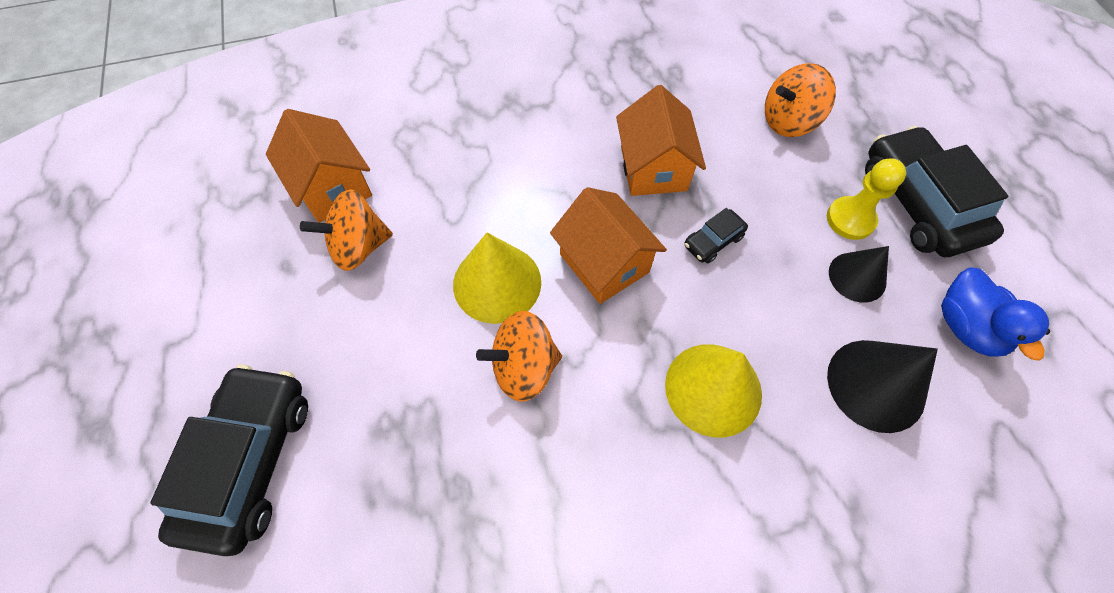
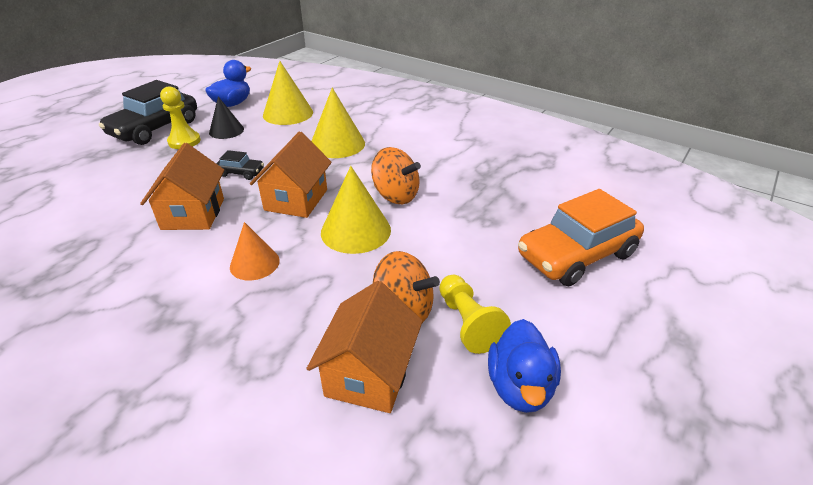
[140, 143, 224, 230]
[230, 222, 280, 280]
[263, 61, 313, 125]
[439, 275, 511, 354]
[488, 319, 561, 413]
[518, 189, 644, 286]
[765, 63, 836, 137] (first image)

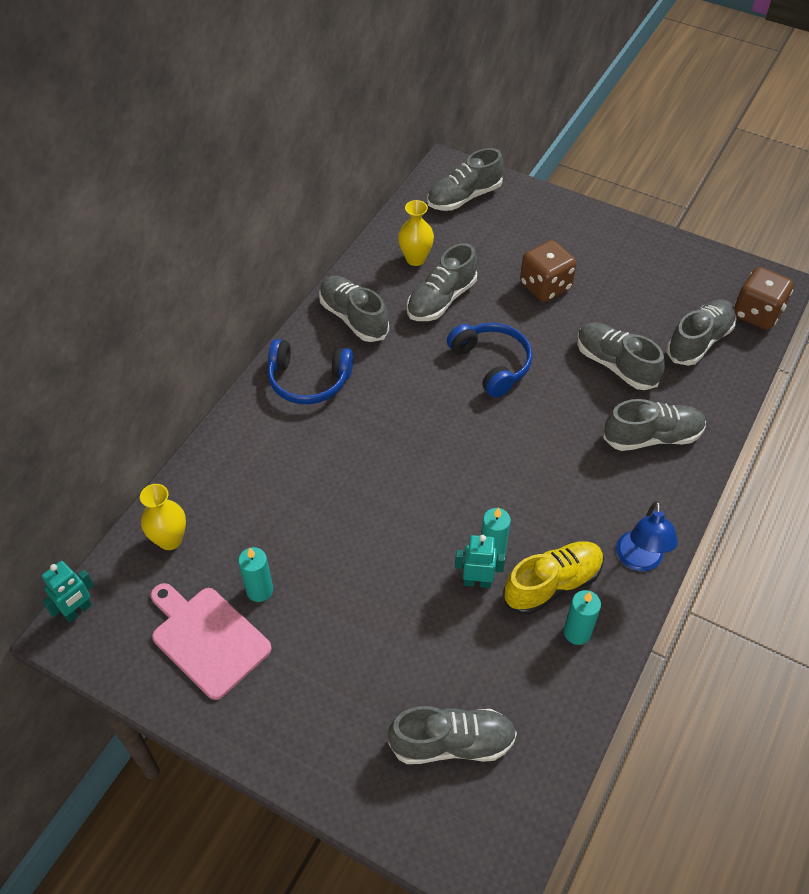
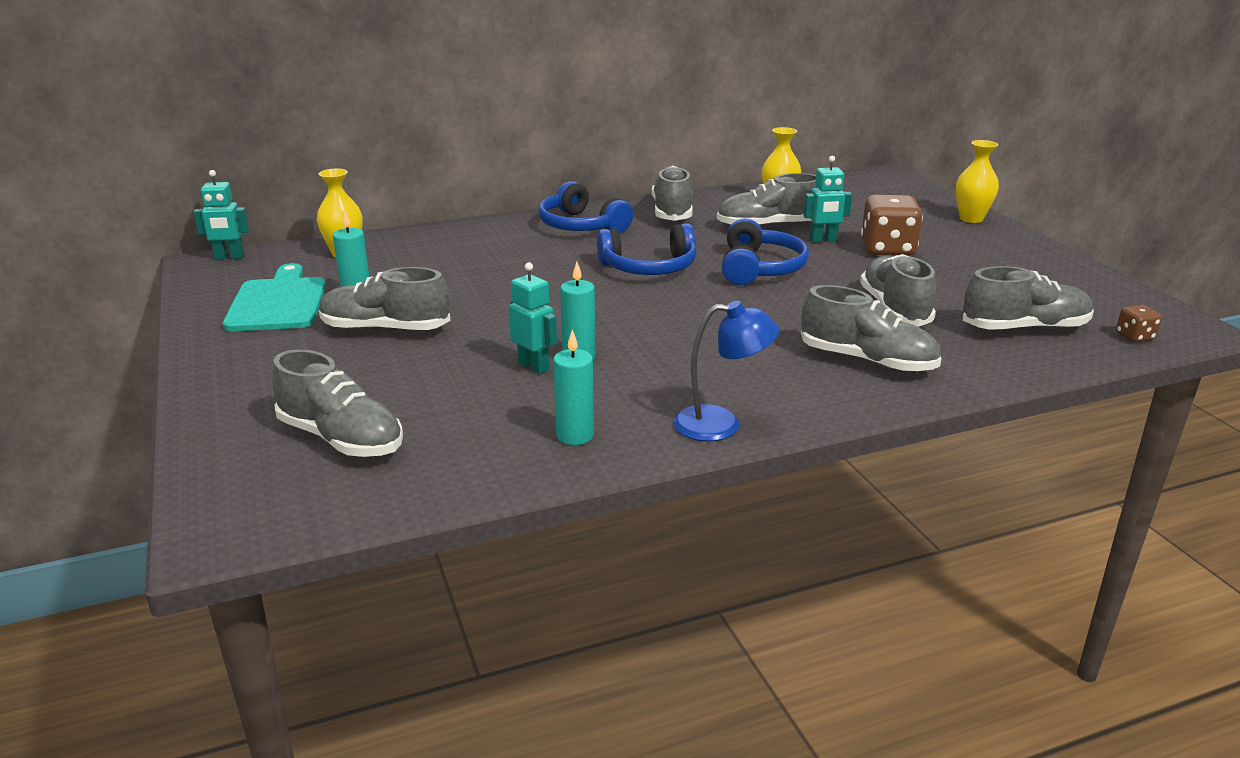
[223, 263, 326, 331]
[319, 267, 451, 331]
[597, 223, 697, 275]
[673, 301, 779, 442]
[804, 156, 852, 243]
[956, 140, 999, 223]
[1116, 305, 1162, 342]
[503, 541, 604, 615] (first image)

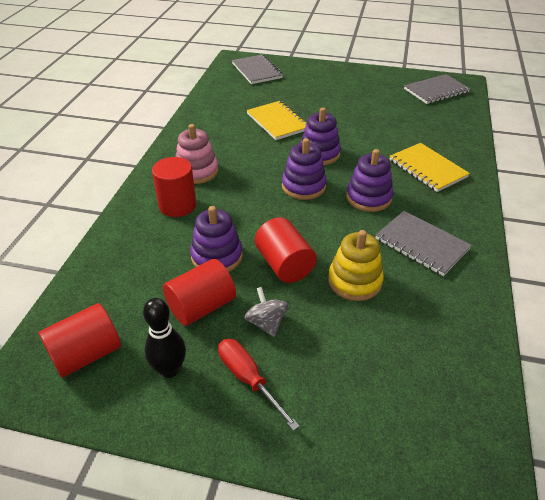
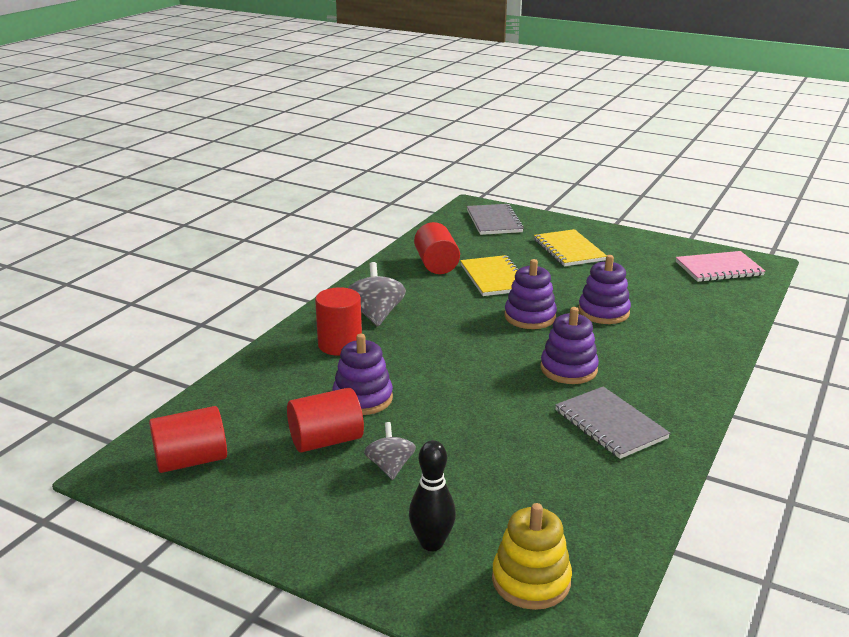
[348, 262, 406, 326]
[409, 440, 456, 551]
[414, 222, 460, 274]
[492, 503, 572, 610]
[534, 229, 607, 266]
[578, 255, 631, 324]
[676, 251, 765, 282]
[218, 339, 300, 431] (first image)

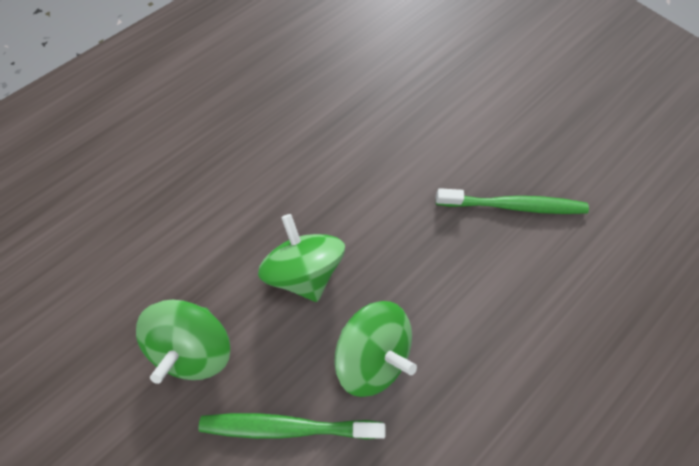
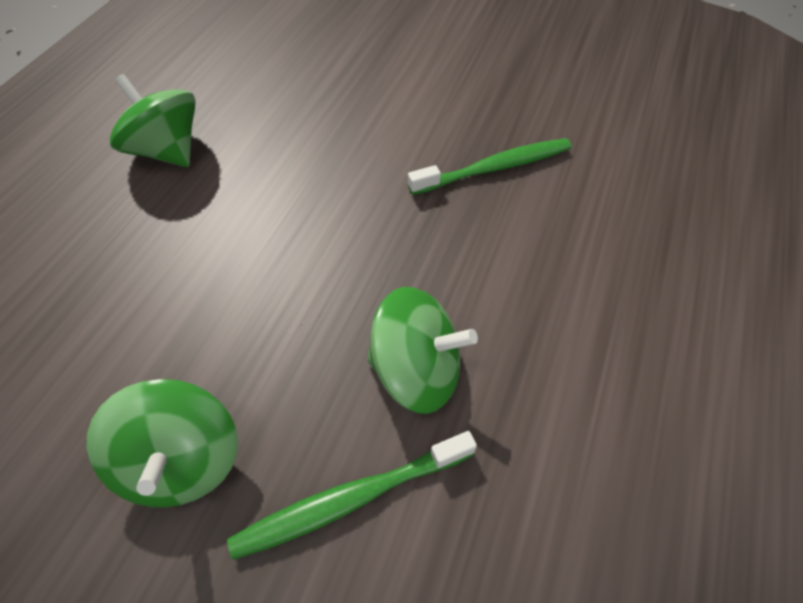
[110, 74, 196, 167]

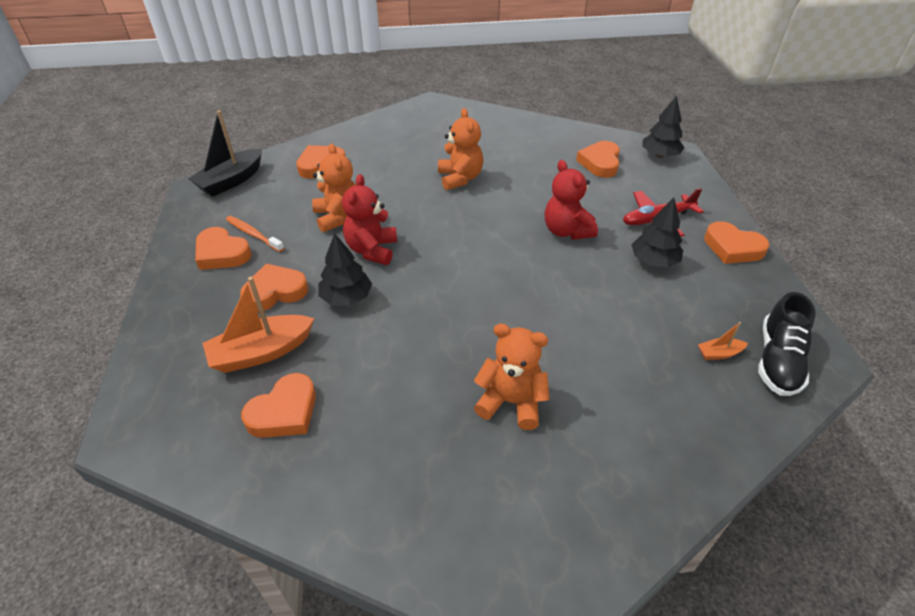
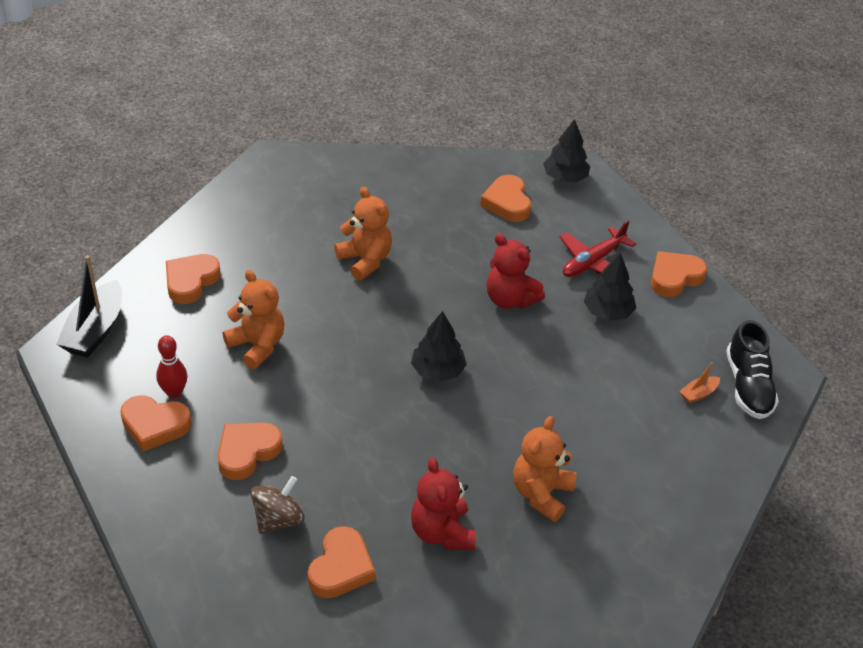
[156, 335, 187, 398]
[250, 476, 305, 534]
[411, 311, 467, 382]
[411, 458, 476, 550]
[513, 416, 577, 522]
[651, 251, 707, 297]

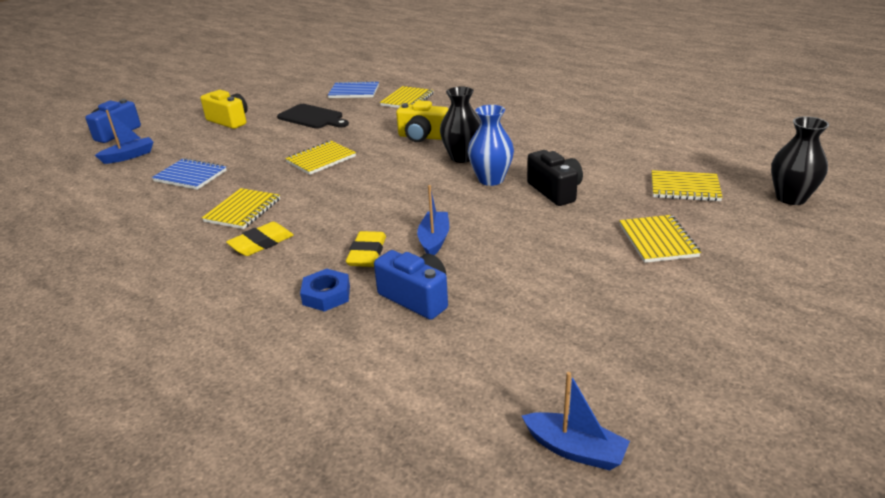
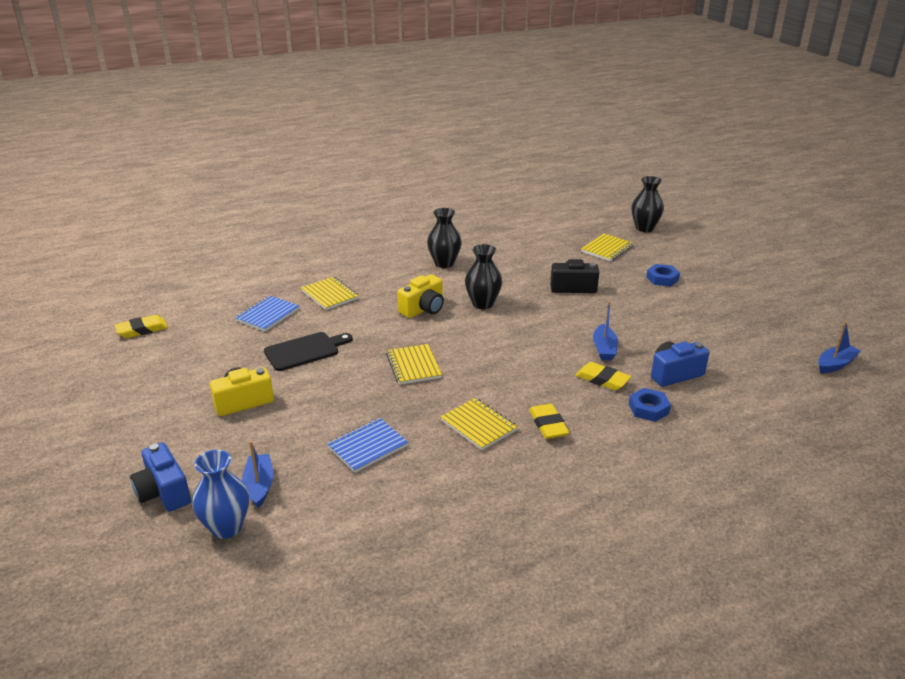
[115, 315, 168, 338]
[192, 450, 249, 539]
[427, 208, 462, 268]
[593, 301, 618, 360]
[646, 264, 680, 286]

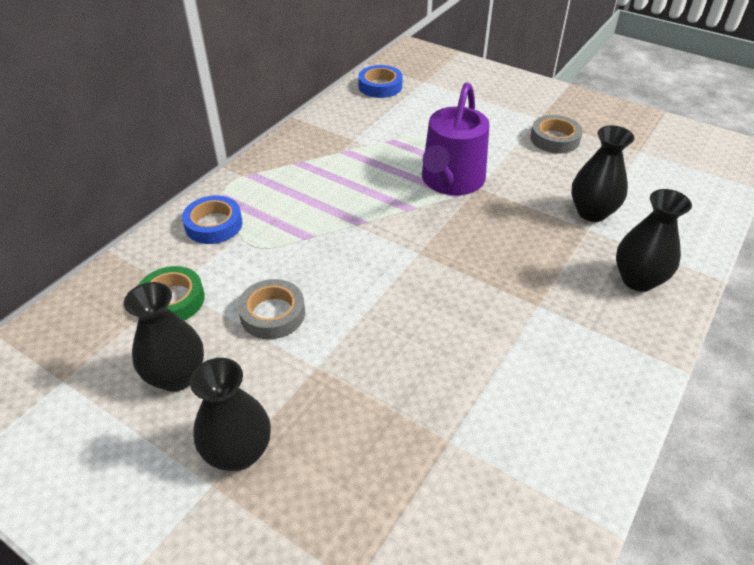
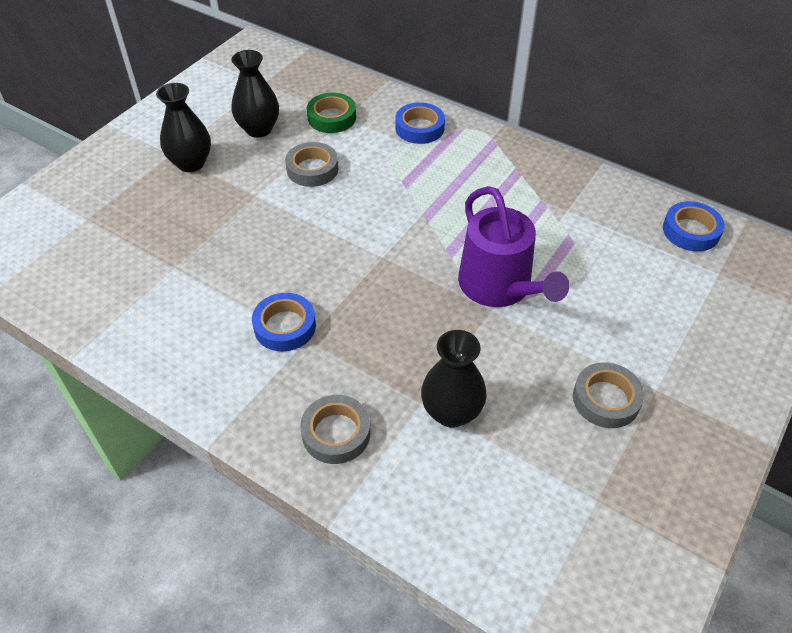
[252, 293, 316, 352]
[300, 395, 370, 464]
[458, 186, 569, 307]

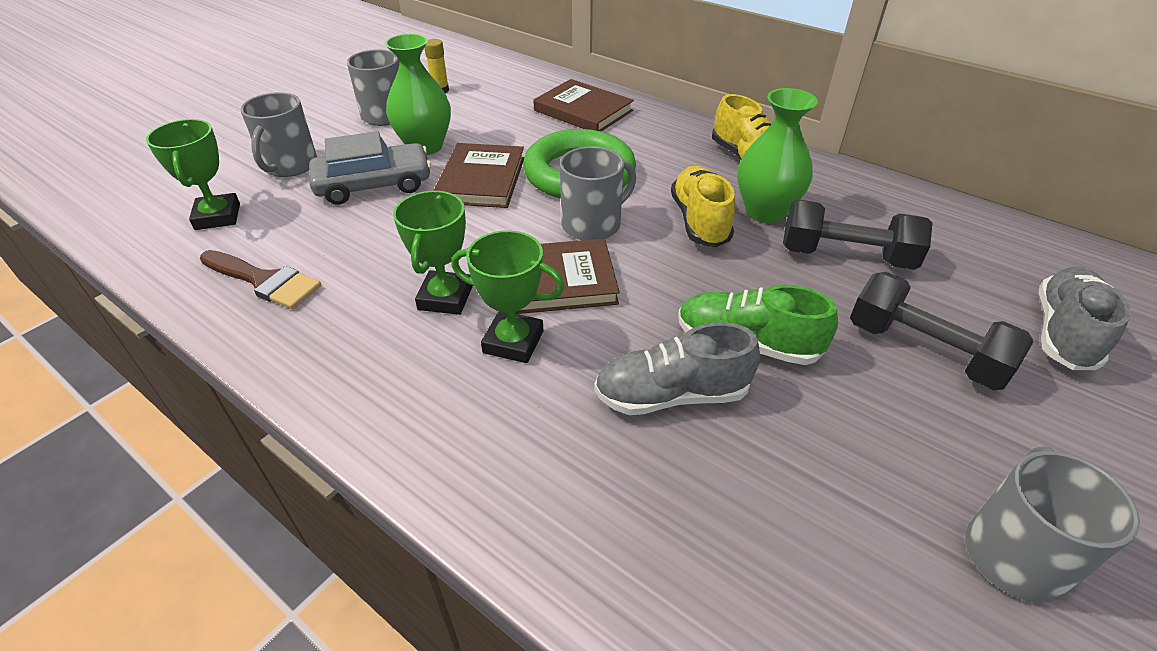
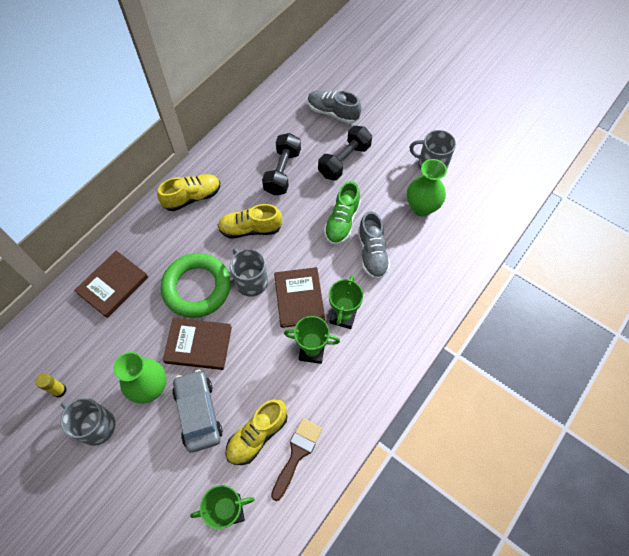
[225, 399, 288, 465]
[407, 159, 447, 216]
[241, 92, 317, 177] (first image)

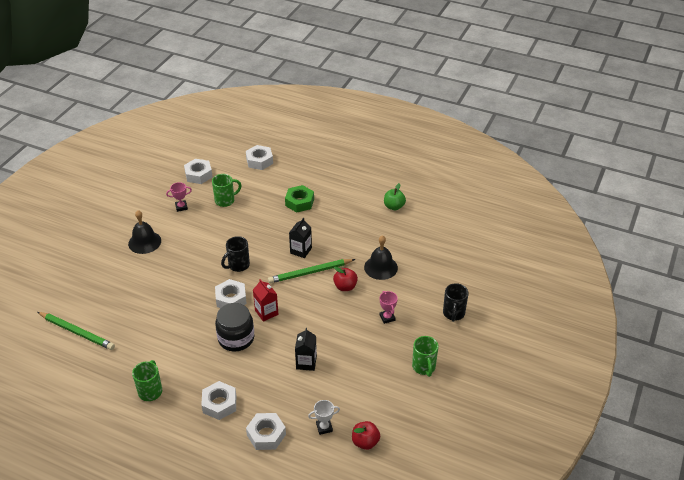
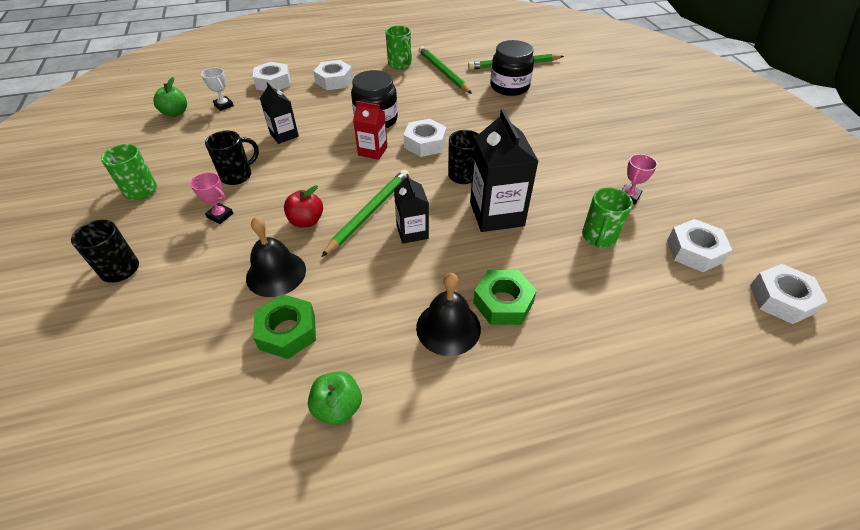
[153, 77, 187, 117]
[201, 68, 234, 111]
[205, 130, 259, 185]
[253, 294, 316, 359]
[416, 273, 481, 356]
[419, 46, 472, 94]
[470, 109, 538, 232]
[490, 40, 534, 96]
[750, 264, 828, 324]

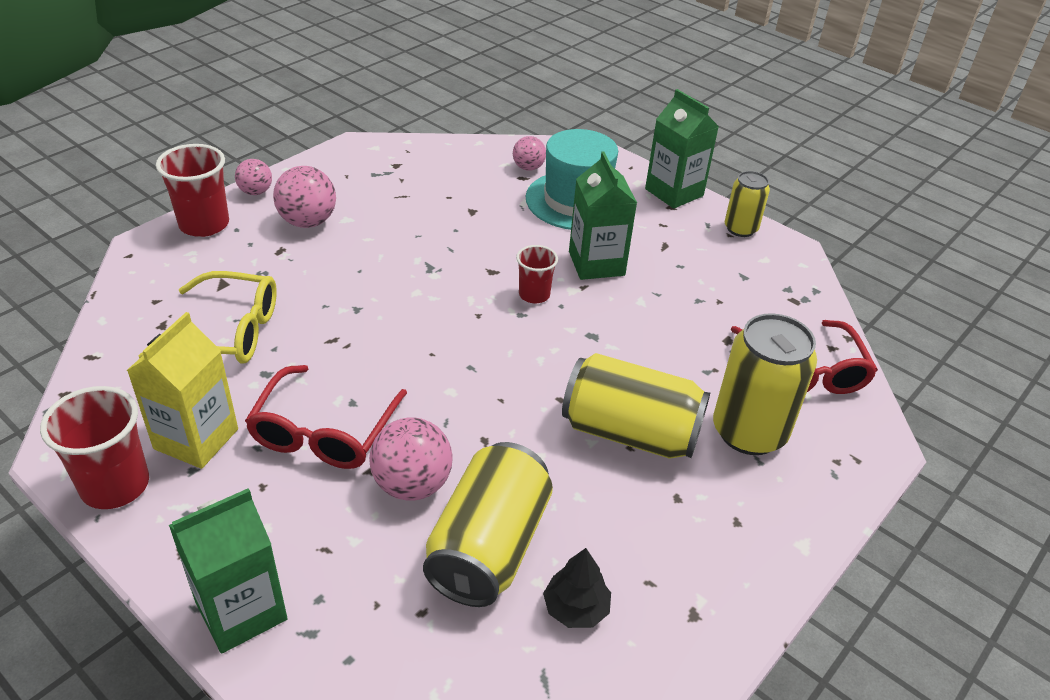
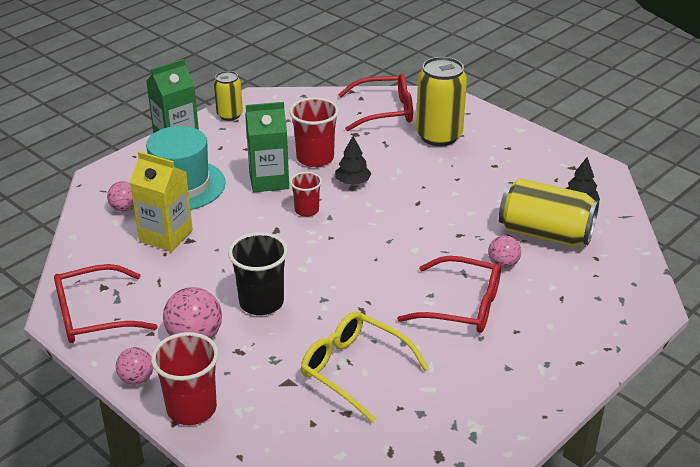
[54, 264, 158, 343]
[130, 151, 193, 252]
[228, 232, 288, 315]
[289, 97, 339, 167]
[301, 311, 429, 423]
[335, 136, 372, 185]
[488, 235, 521, 268]
[169, 488, 288, 654] (first image)
[562, 353, 710, 459] (first image)

